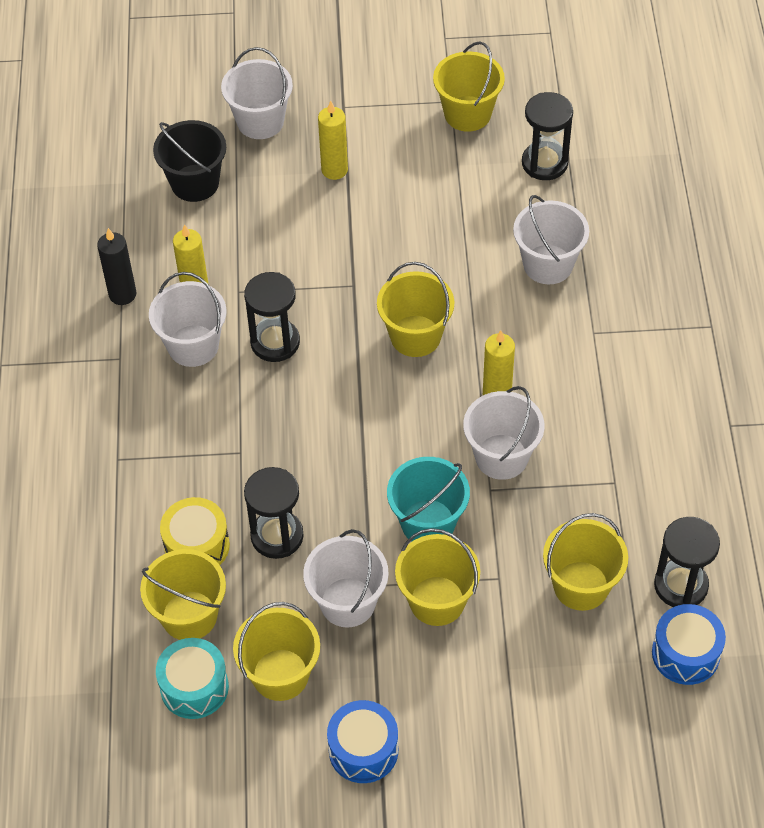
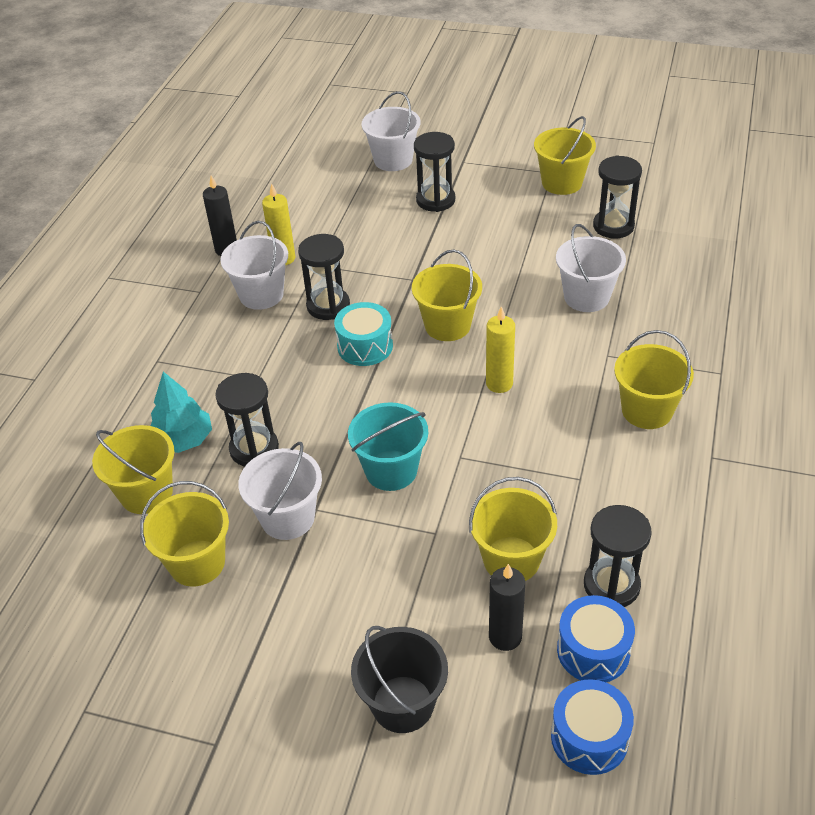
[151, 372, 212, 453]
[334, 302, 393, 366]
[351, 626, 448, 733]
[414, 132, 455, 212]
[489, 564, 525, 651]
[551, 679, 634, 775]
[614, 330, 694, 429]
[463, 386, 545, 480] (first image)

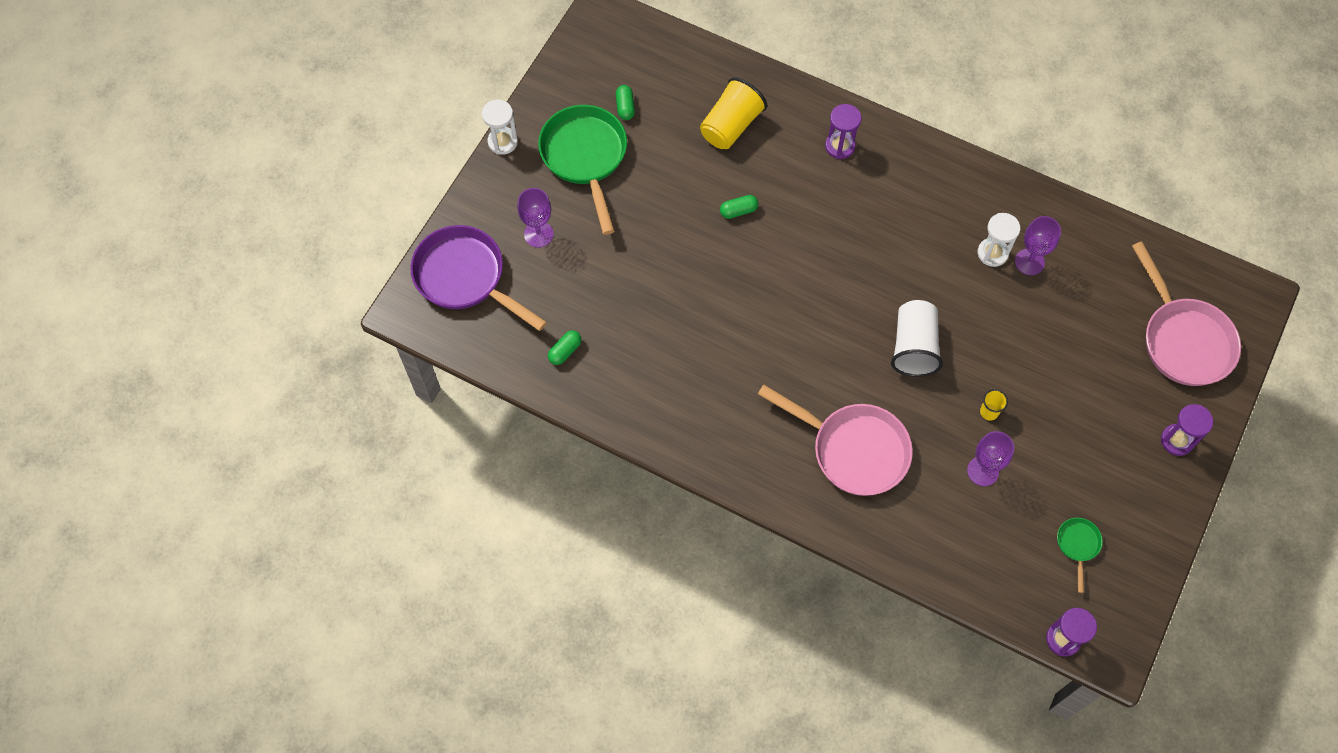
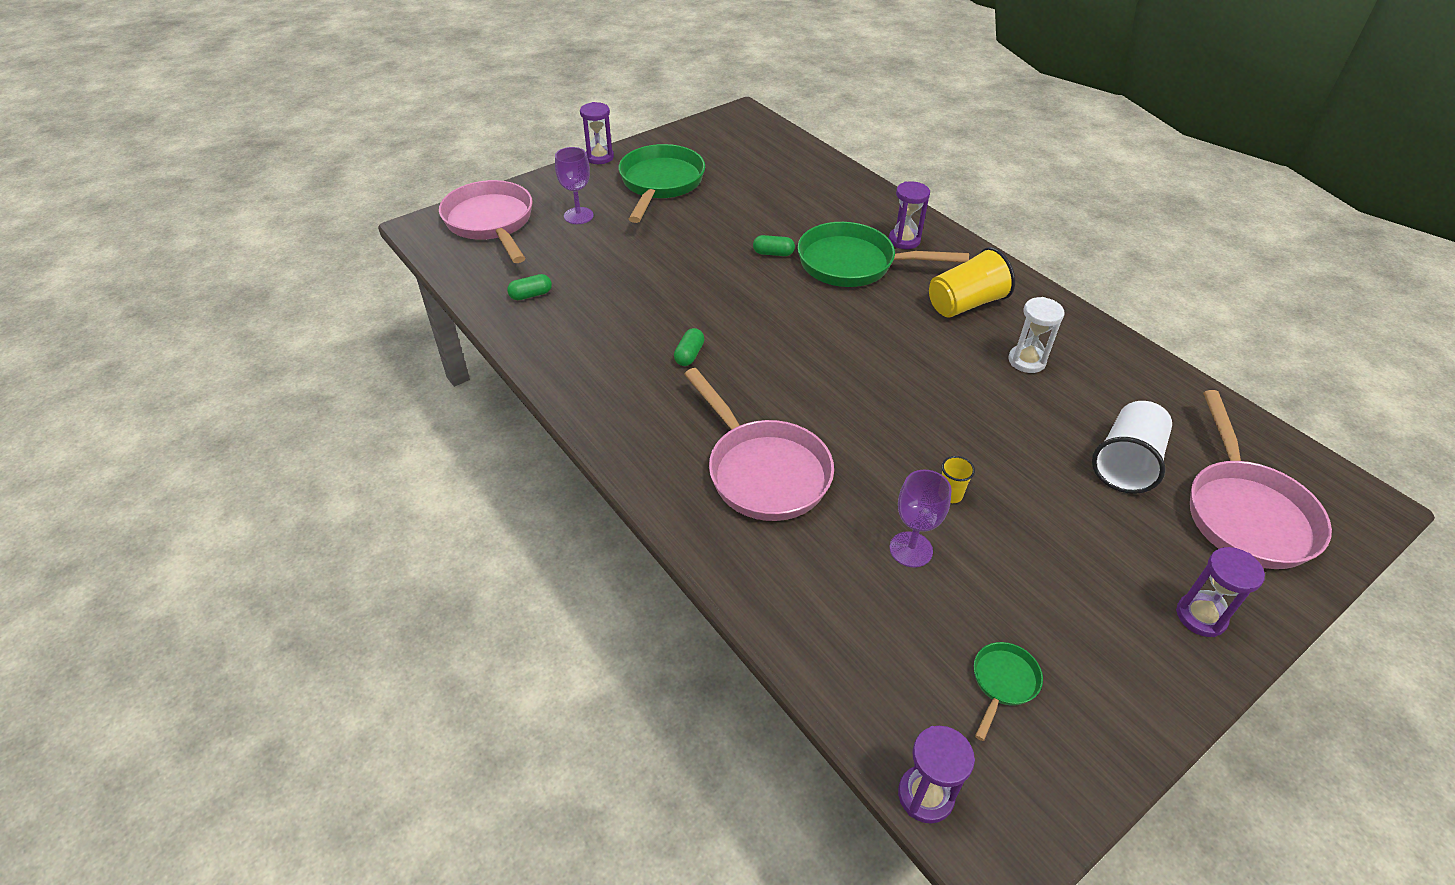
[439, 180, 533, 263]
[580, 102, 614, 164]
[674, 328, 704, 366]
[797, 222, 969, 287]
[929, 247, 1015, 318]
[1092, 401, 1172, 494]
[1015, 216, 1061, 275] (first image)

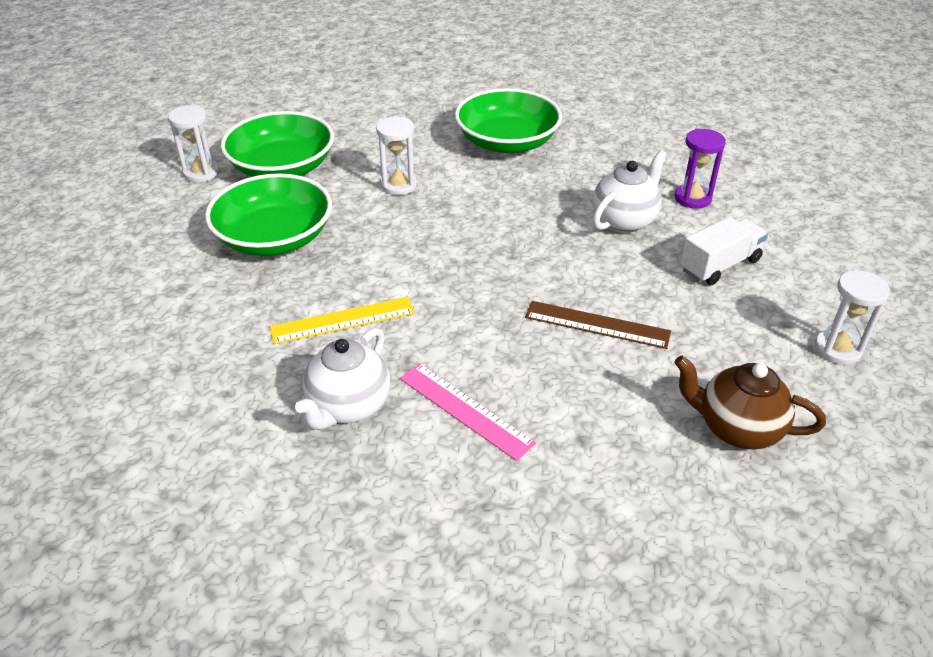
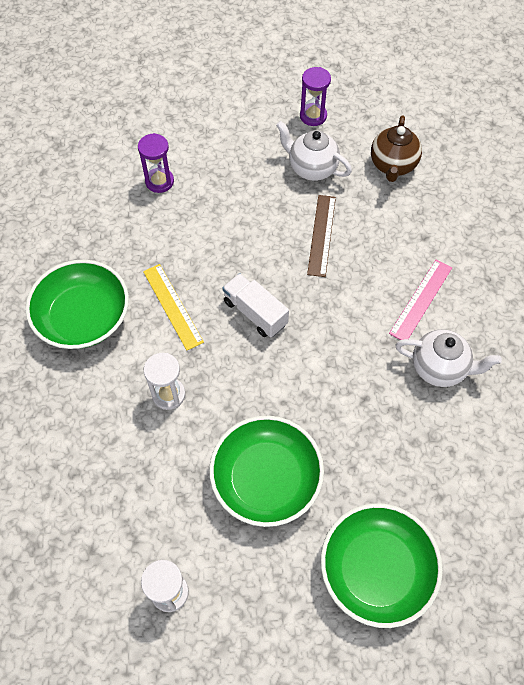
[143, 264, 204, 350]
[222, 273, 289, 338]
[276, 121, 352, 181]
[300, 67, 331, 126]
[321, 503, 443, 628]

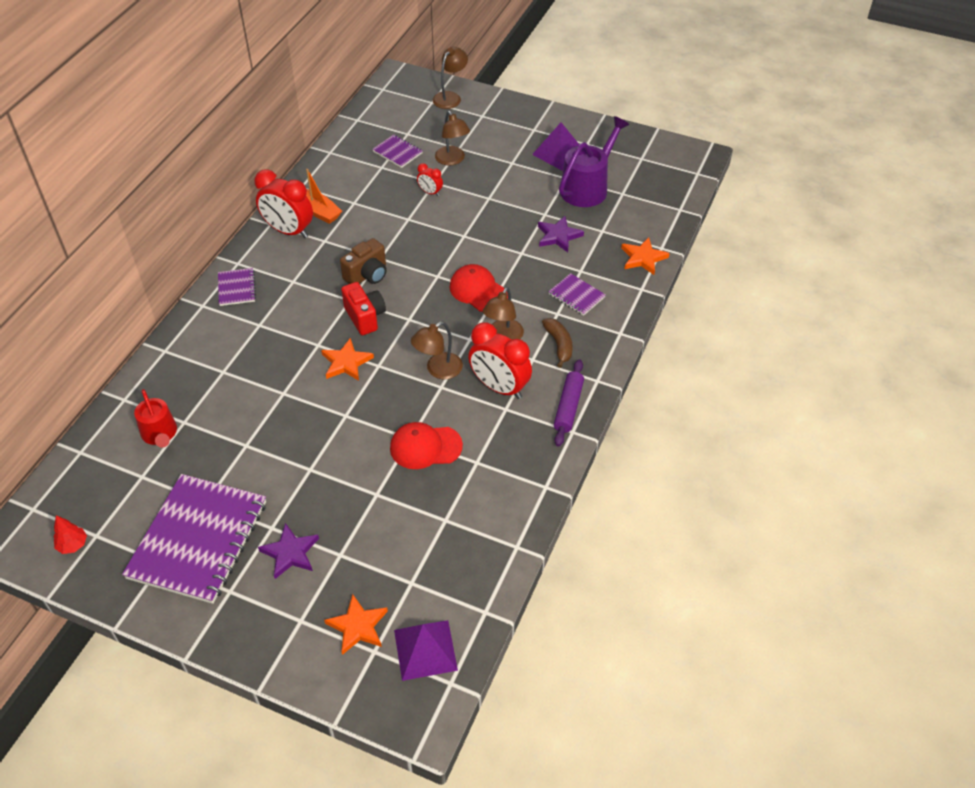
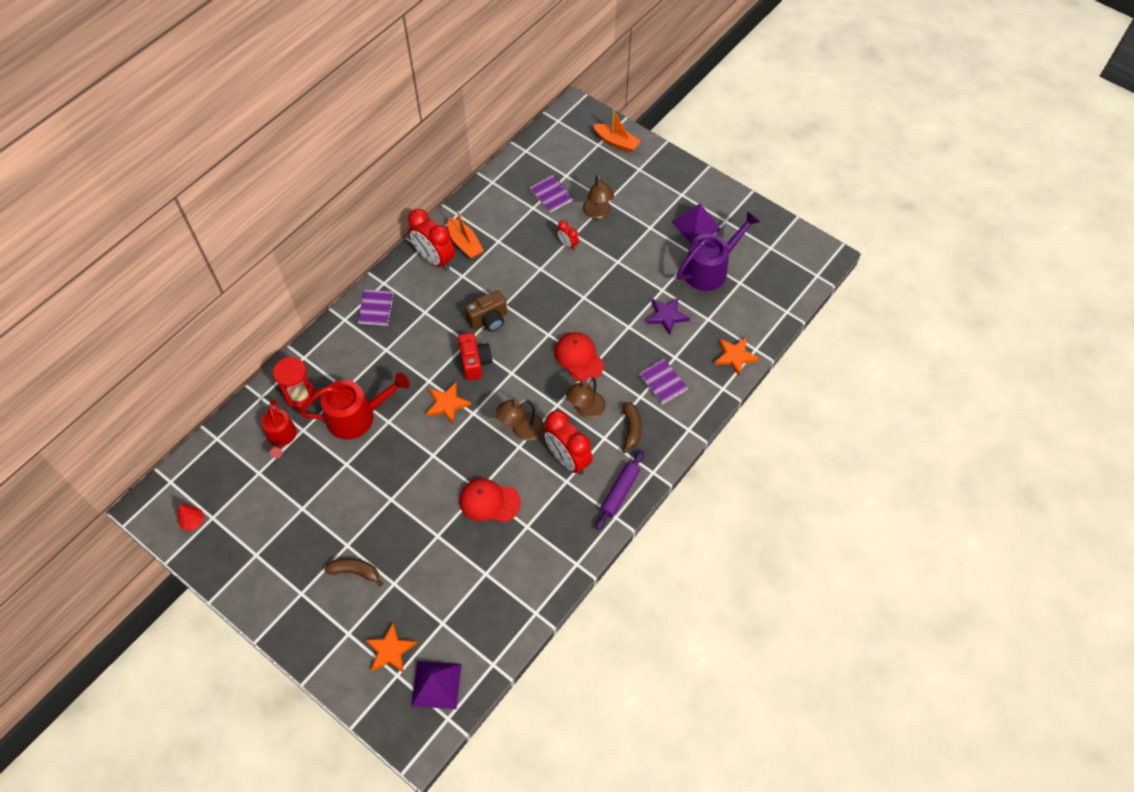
[273, 357, 316, 409]
[299, 373, 410, 440]
[325, 558, 383, 587]
[593, 109, 641, 153]
[122, 474, 266, 604] (first image)

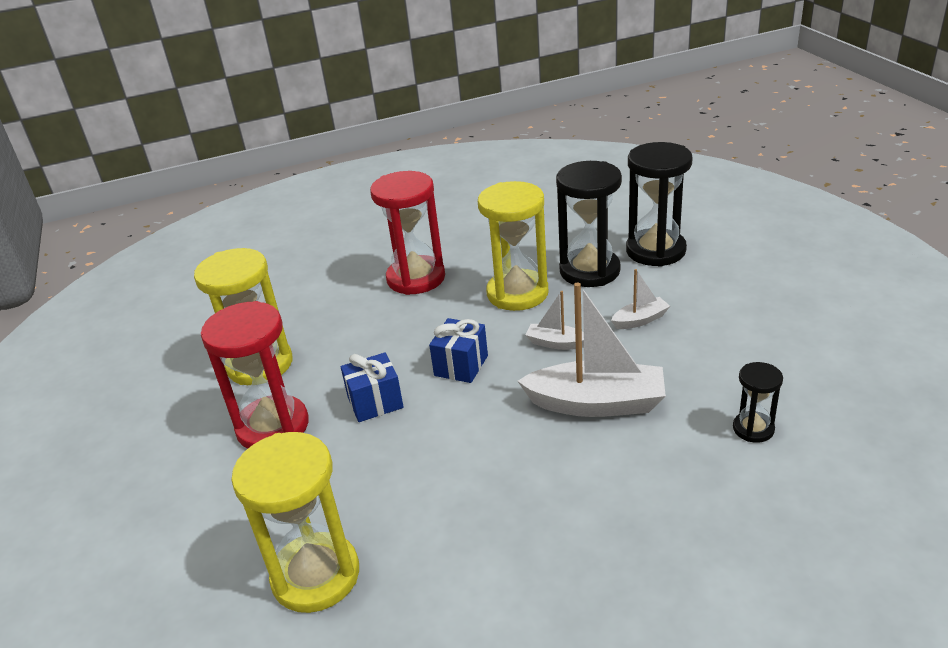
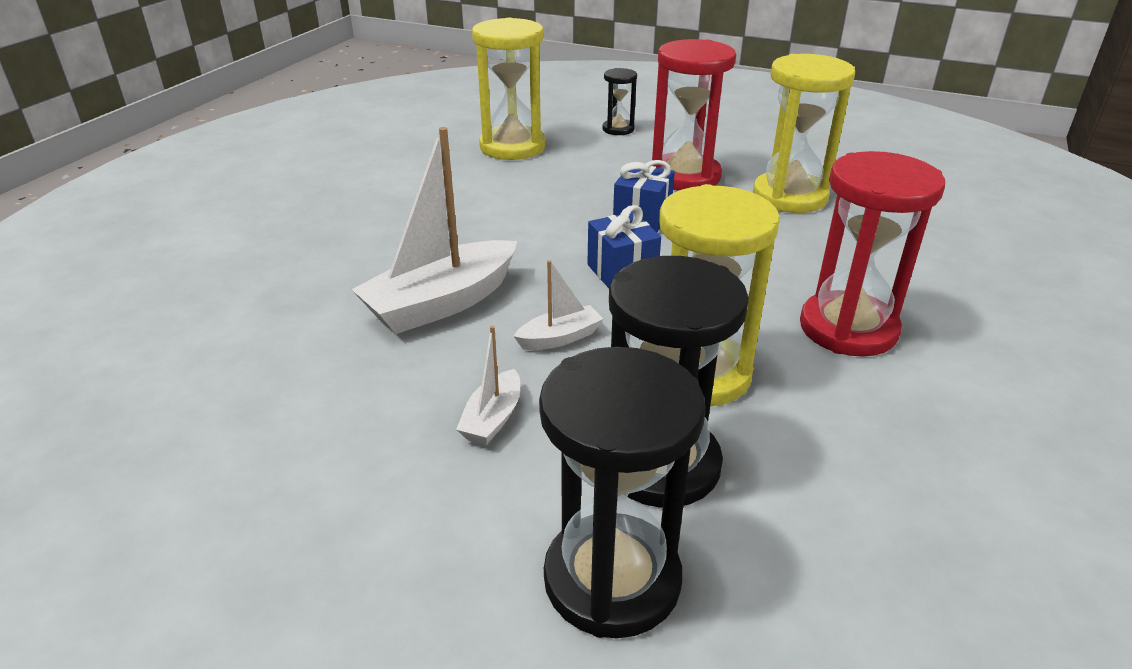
[602, 68, 637, 135]

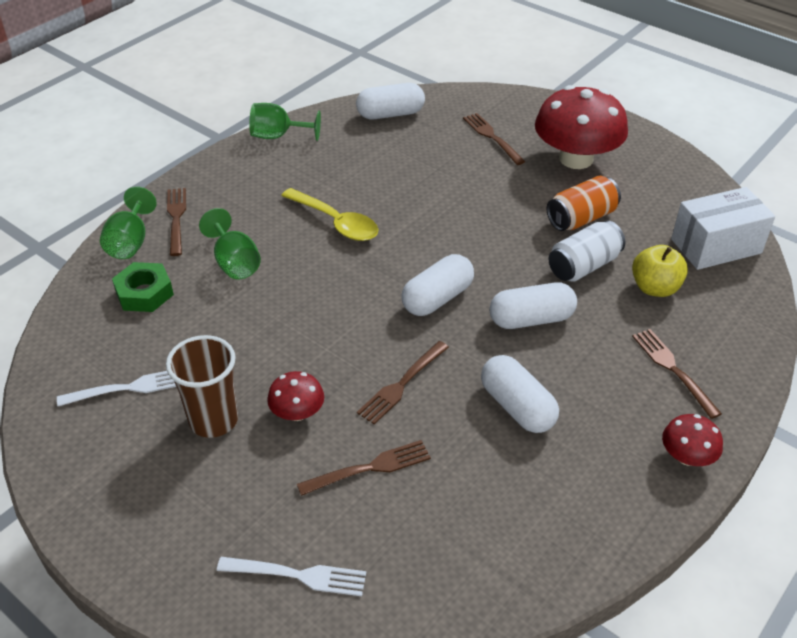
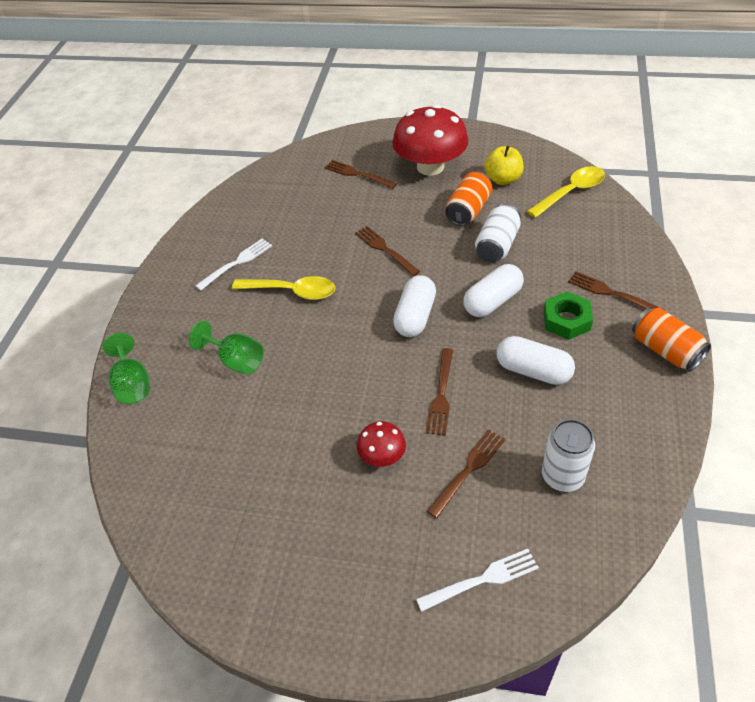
[196, 238, 272, 291]
[355, 226, 420, 276]
[484, 146, 524, 185]
[527, 166, 605, 218]
[542, 419, 595, 492]
[544, 291, 593, 340]
[632, 307, 711, 371]
[166, 335, 238, 438] (first image)
[249, 103, 321, 141] (first image)
[356, 83, 425, 119] (first image)

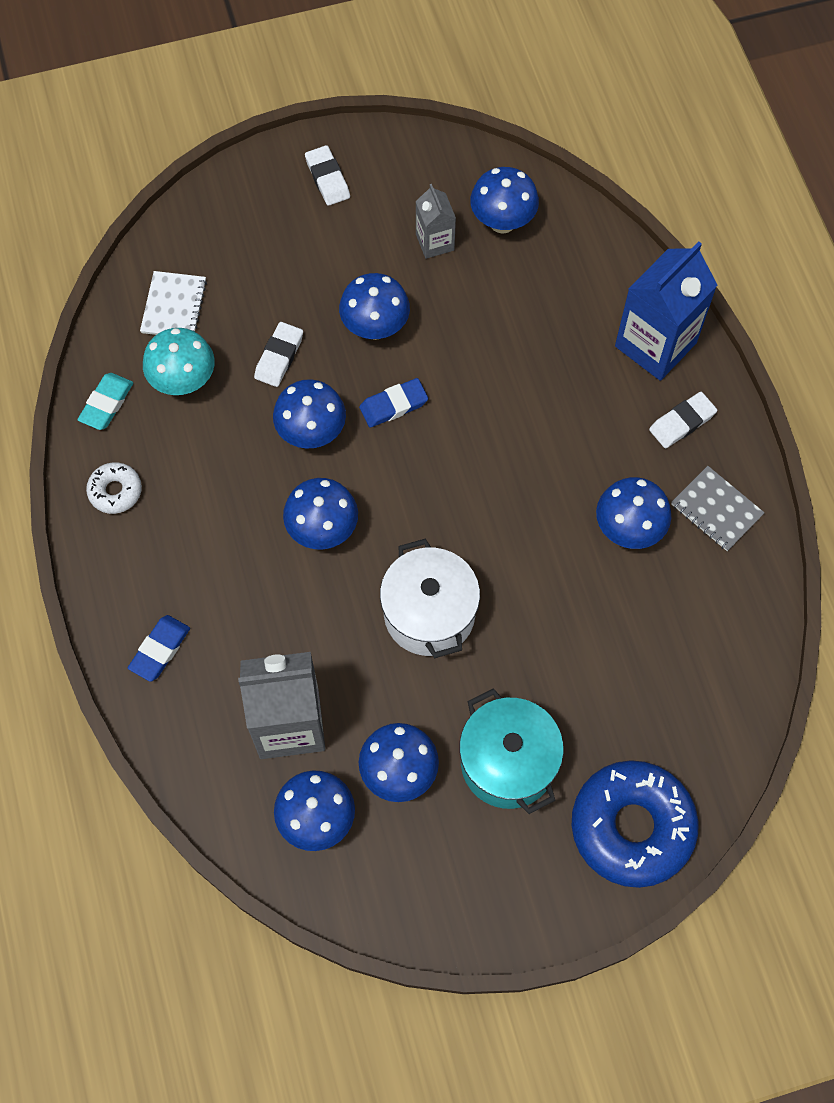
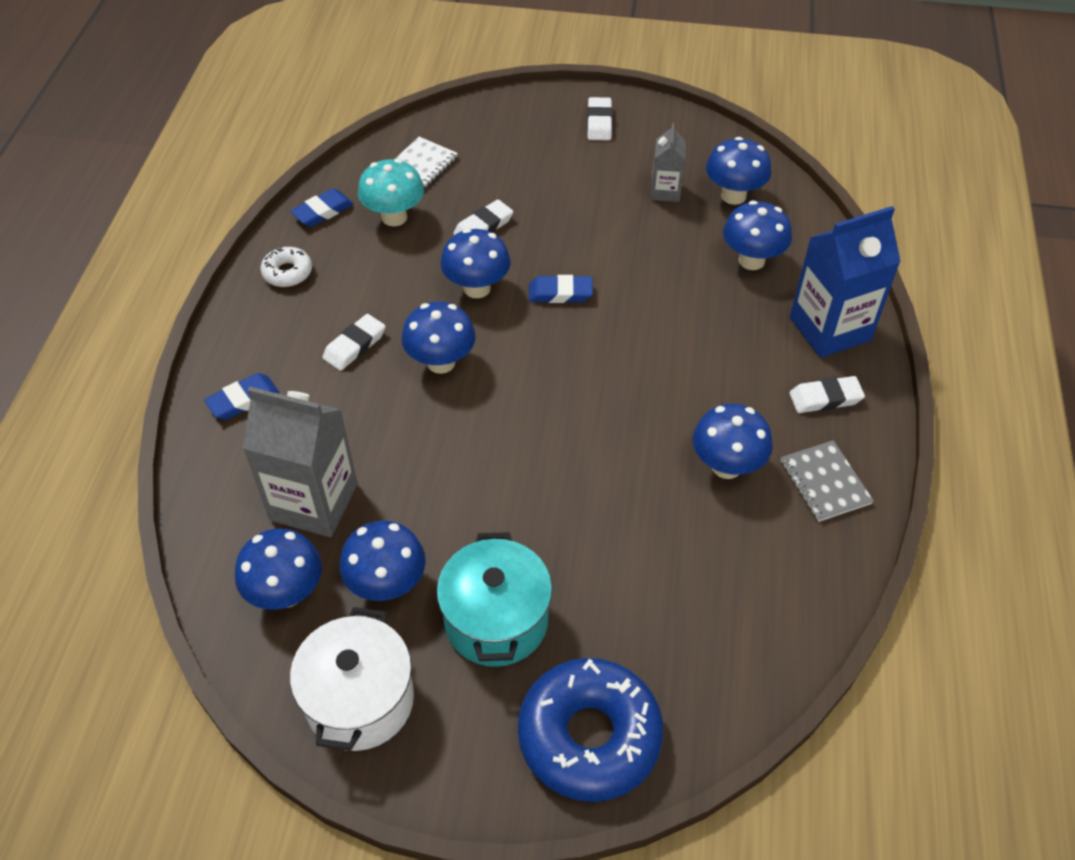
[290, 188, 353, 227]
[290, 607, 414, 751]
[322, 314, 386, 371]
[723, 201, 792, 270]

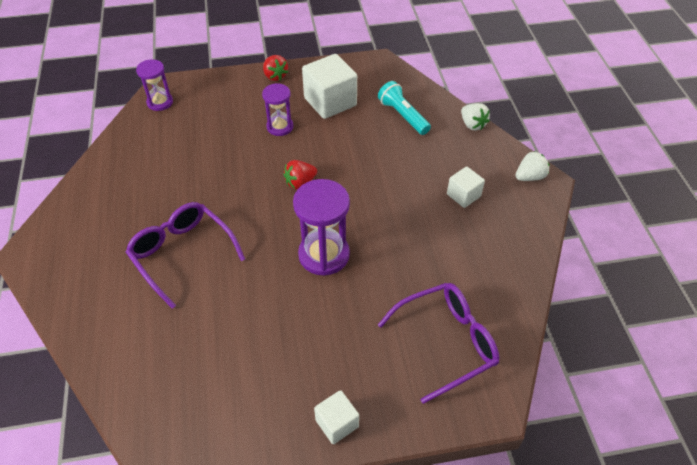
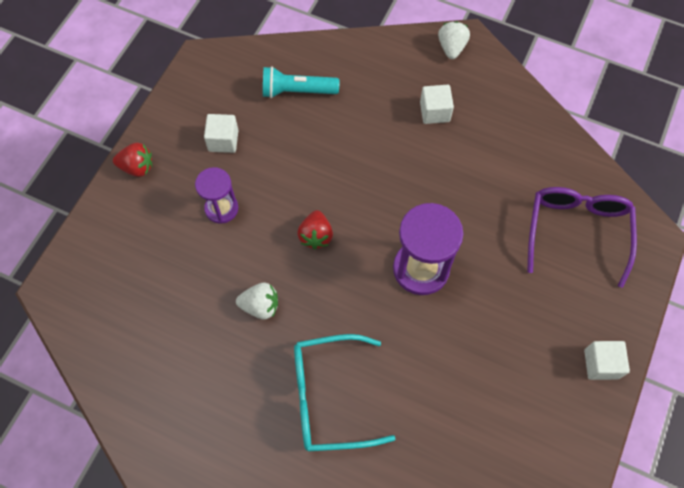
[204, 114, 238, 153]
[236, 282, 278, 320]
[294, 334, 395, 452]
[136, 59, 173, 111] (first image)

